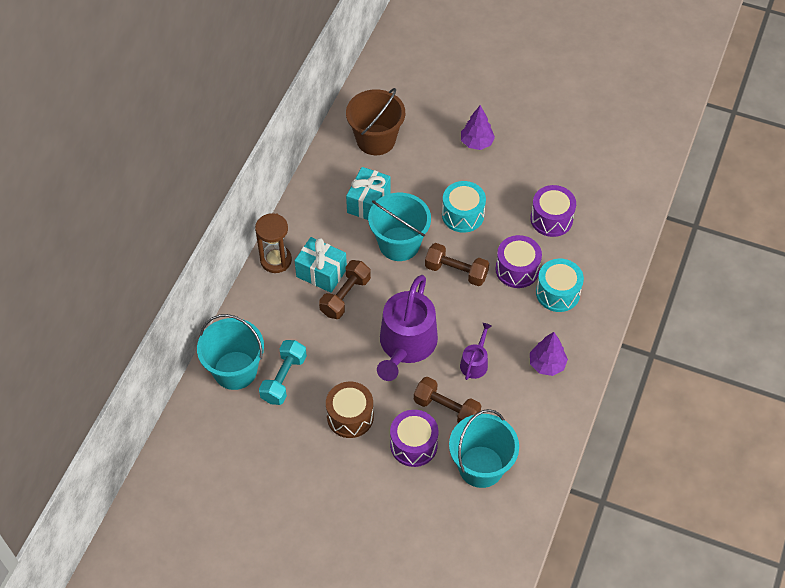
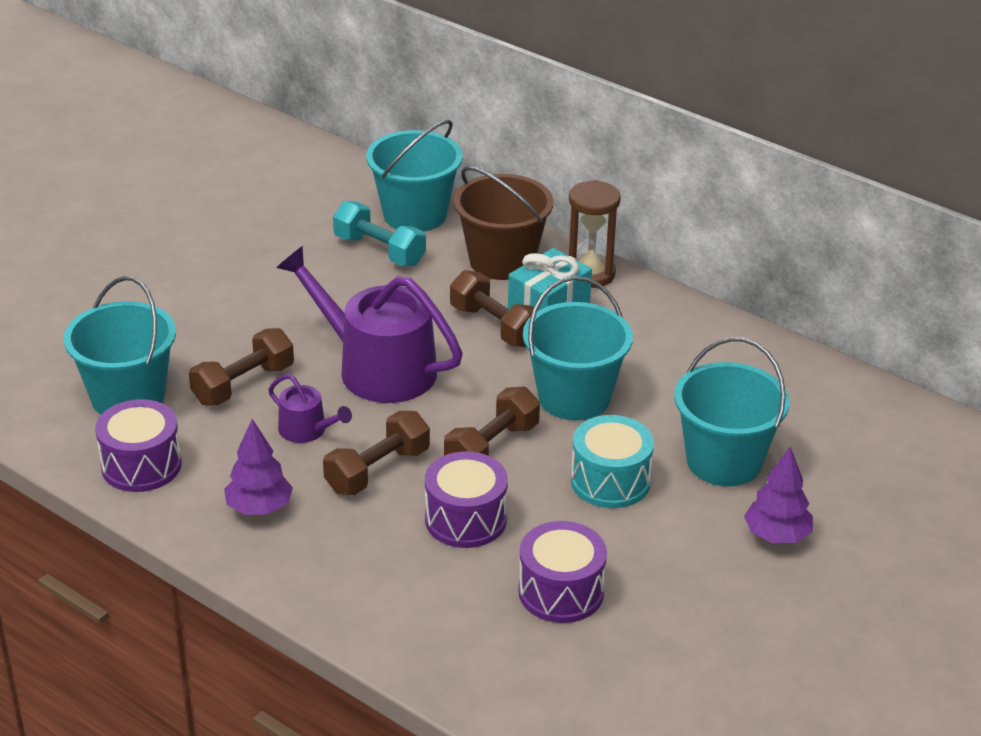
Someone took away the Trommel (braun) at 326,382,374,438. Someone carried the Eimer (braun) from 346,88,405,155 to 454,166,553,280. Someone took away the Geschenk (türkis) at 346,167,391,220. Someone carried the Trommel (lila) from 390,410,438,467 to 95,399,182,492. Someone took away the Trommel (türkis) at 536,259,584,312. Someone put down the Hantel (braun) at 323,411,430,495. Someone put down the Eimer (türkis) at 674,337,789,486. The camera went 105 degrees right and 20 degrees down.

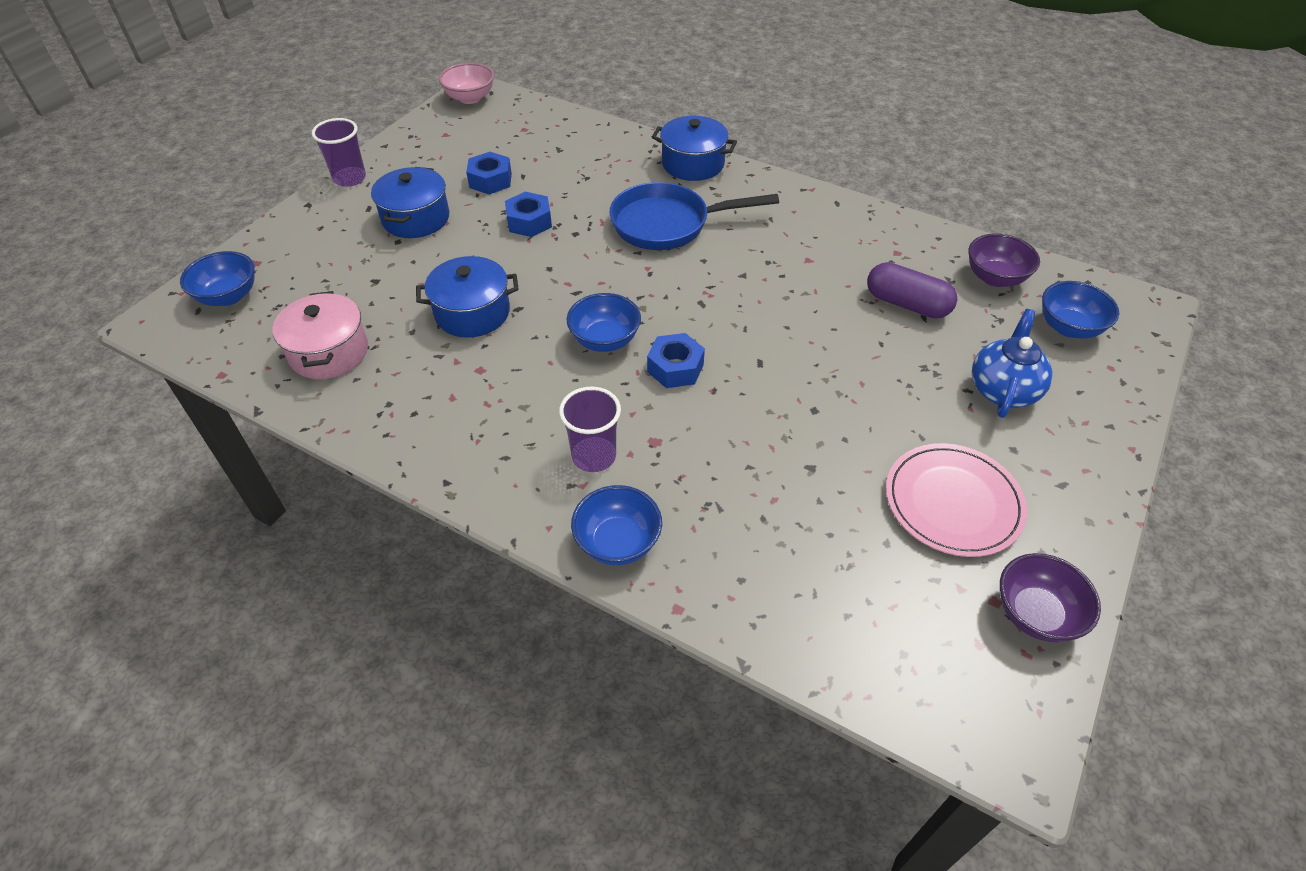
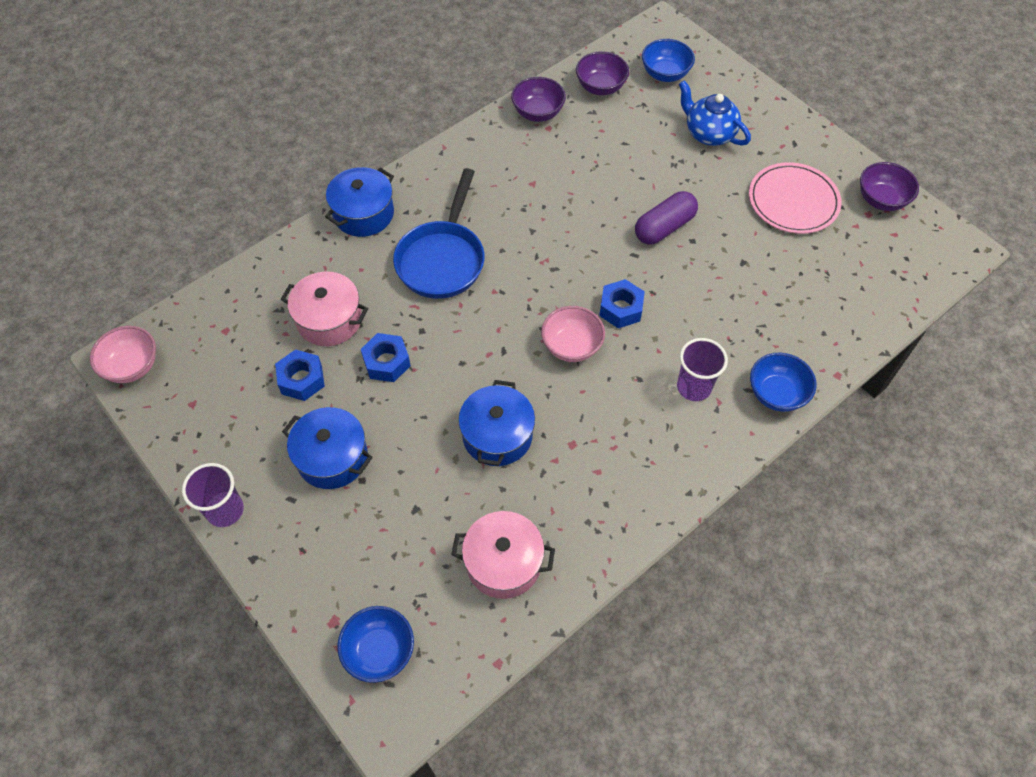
Someone repainted the Schüssel (blau) at 566,293,641,352, which became the Schüssel (rosa) at 541,306,605,362. Someone carried the Kapsel (lila) from 867,262,957,318 to 635,191,698,244. Someone put down the Kochtopf (rosa) at 281,272,368,346. Someone put down the Schüssel (lila) at 511,77,566,122. The camera went 70 degrees left and 10 degrees up.

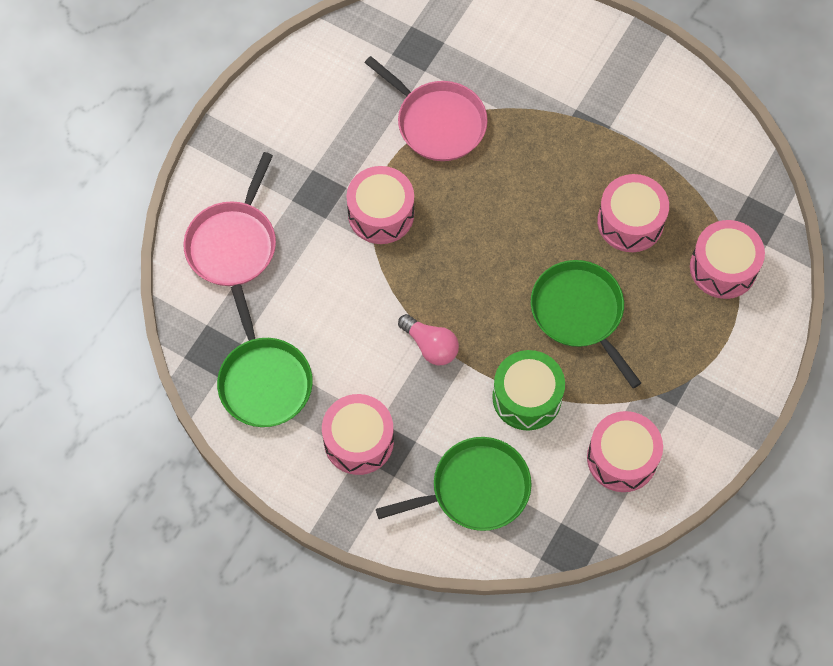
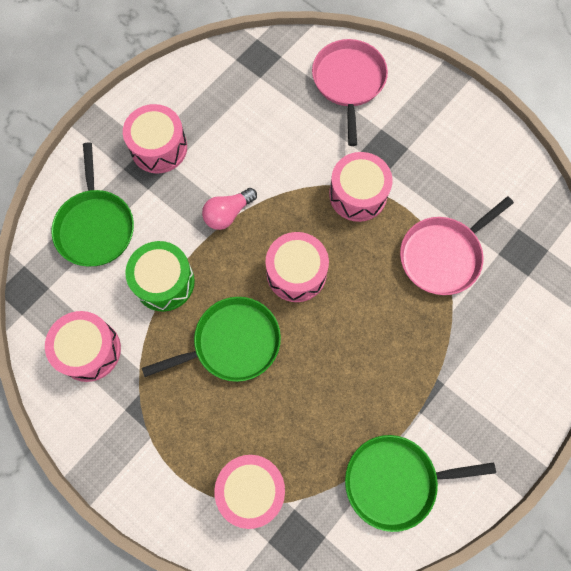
Someone rotated the Pfanne (rosa) at 184,152,276,286 by 60 degrees clockwise. Someone carried the Pfanne (grün) from 217,284,313,427 to 345,435,496,532. Someone carried the Trommel (rosa) from 597,174,669,252 to 265,232,329,302. The camera went 100 degrees right and 5 degrees up.

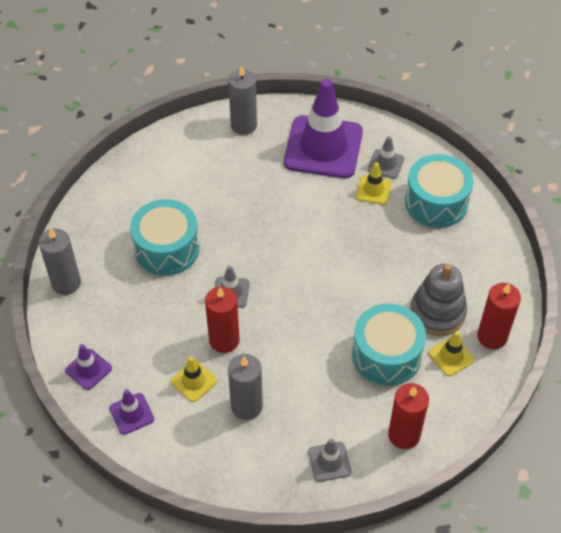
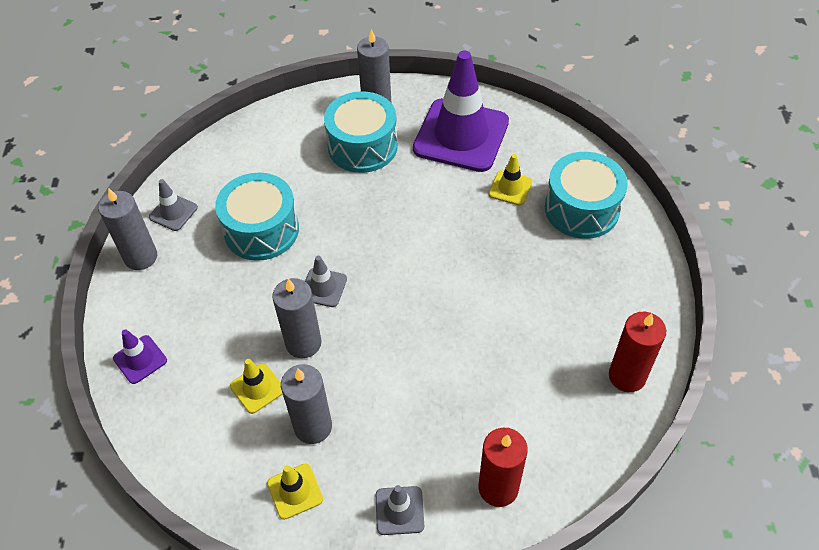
Someone took away the Leitkegel (lila) at 110,389,154,435. Someone repainted the Kerze (rot) at 205,286,240,353, which became the Kerze (grau) at 272,278,322,358. Someone carried the Trommel (türkis) from 352,303,426,386 to 324,91,398,173. Someone carried the Leitkegel (grau) from 368,136,404,179 to 149,179,198,231. Someone took away the Stapelspielzeug (grau) at 410,264,467,336. Someone carried the Leitkegel (gelb) from 429,331,474,376 to 267,464,323,520. The camera went 10 degrees right and 0 degrees up.

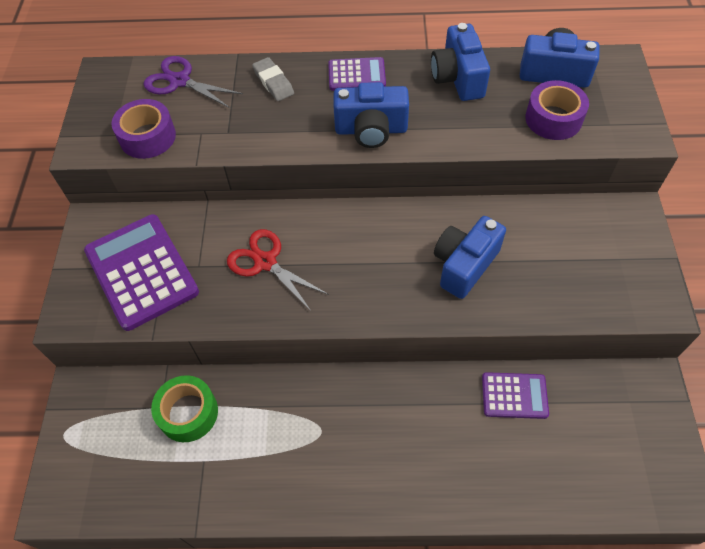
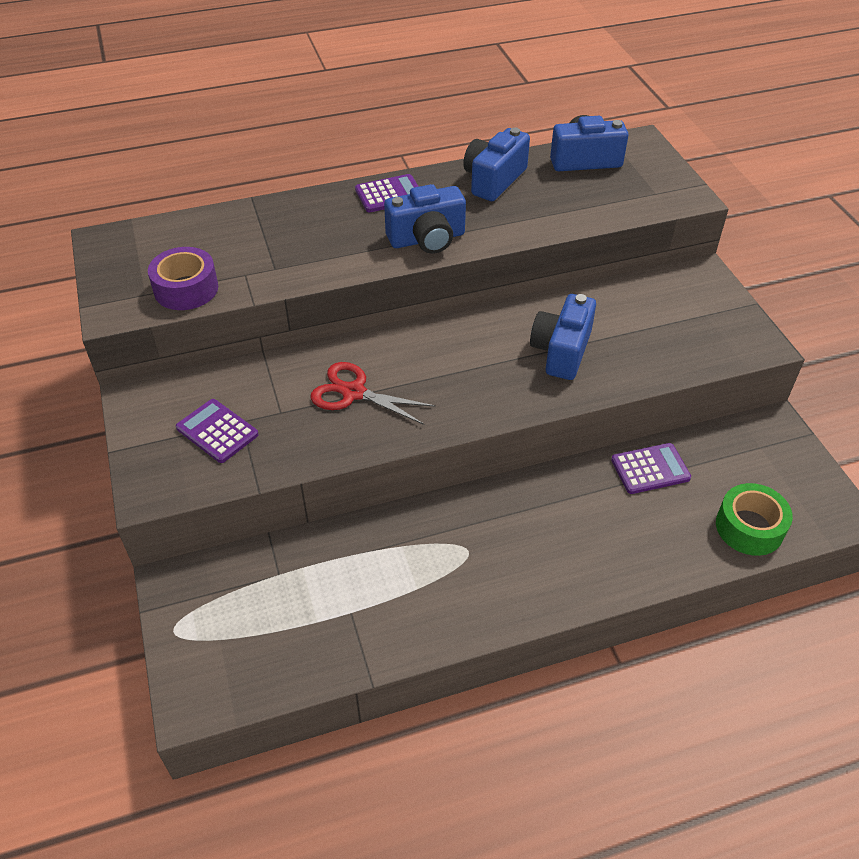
Someone scaled the Taschenrechner (lila) at 84,214,199,331 by 0.55. Someone took away the Schere (lila) at 143,56,243,108. Someone carried the Klebeband (grün) from 151,375,218,442 to 716,483,793,556. Someone took away the Radiergummi (grau) at 252,57,294,101. Someone rotated the Kamera (blau) at 431,23,490,101 by 60 degrees clockwise. Someone took away the Klebeband (lila) at 525,80,589,140. The camera went 20 degrees left and 10 degrees down.

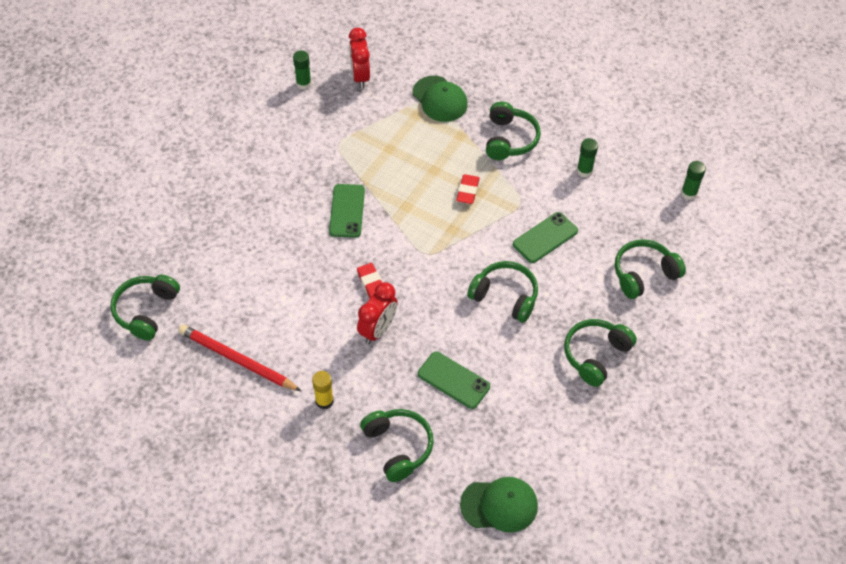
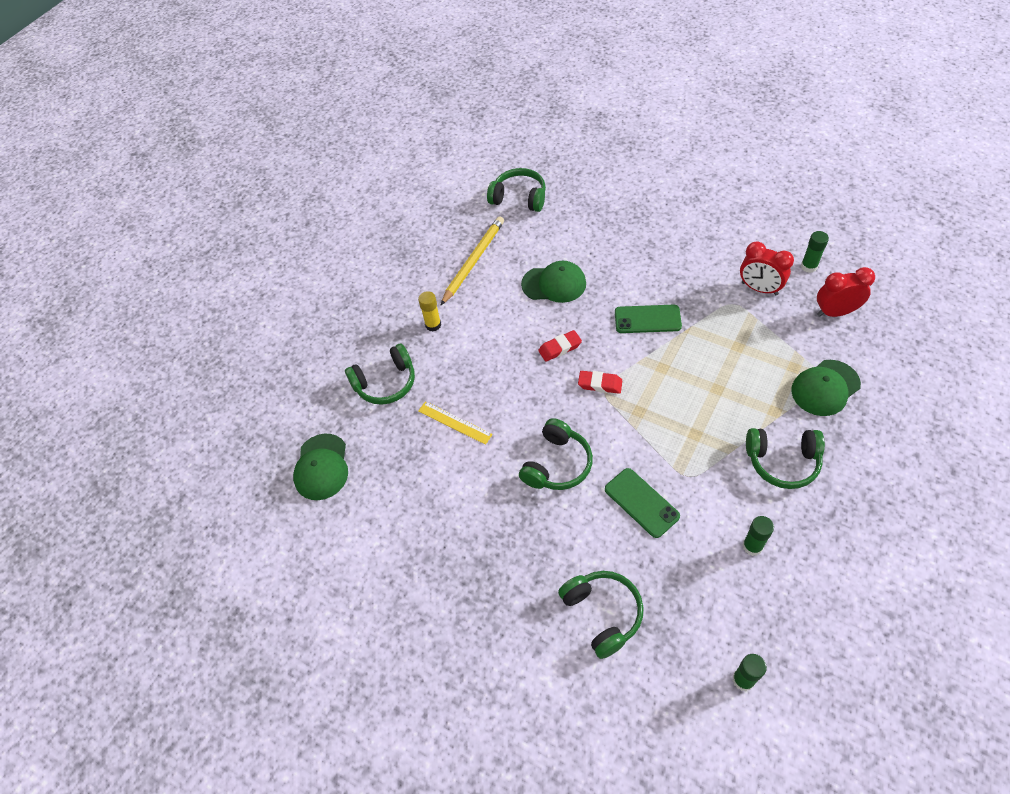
Someone repainted the Bleistift (rot) at 178,324,301,391, which became the Bleistift (gelb) at 441,216,504,305. Someone carried the Wecker (rot) from 357,282,398,344 to 740,241,794,295. Someone swapped the Handy (grün) at 418,352,490,409 for the Lineal (gelb) at 418,401,493,445. Someone carried the Radiergummi (rot) from 456,174,480,204 to 578,371,622,394. Someone took away the Kopfhörer (grün) at 564,319,637,387. Someone put down the Kappe (grün) at 521,261,586,303. The camera went 95 degrees right and 0 degrees up.

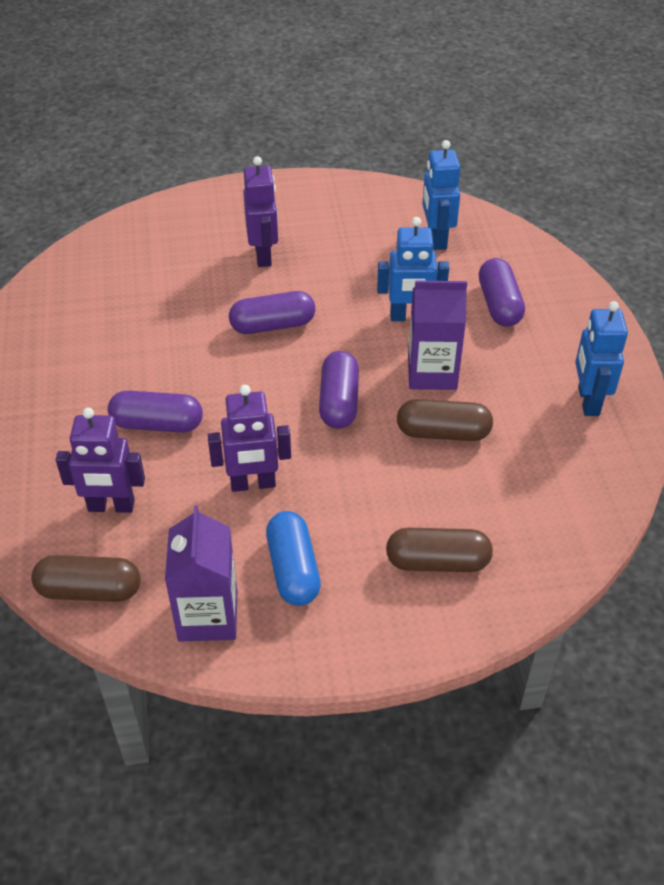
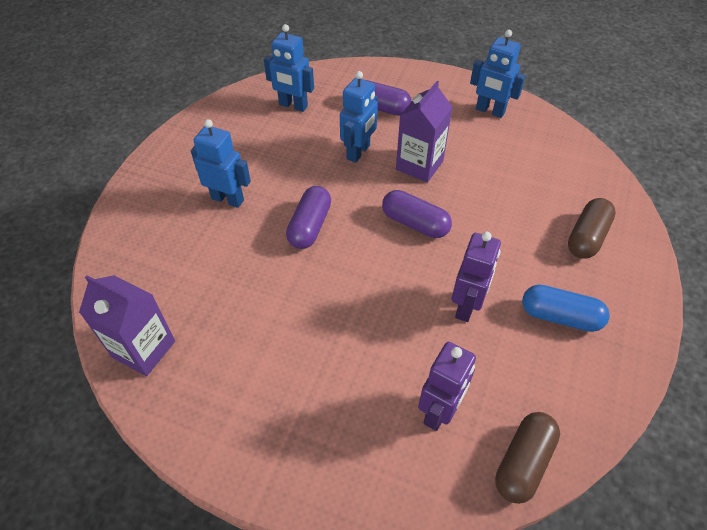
Someone took away the Kapsel (lila) at 108,391,203,433. Someone carried the Getränkekarton (lila) from 165,506,237,642 to 79,275,175,376. Someone repainted the Roboter (lila) at 243,156,278,267, which became the Roboter (blau) at 191,119,251,208. Someone took away the Kapsel (braun) at 397,399,493,441. The camera went 60 degrees left and 5 degrees up.

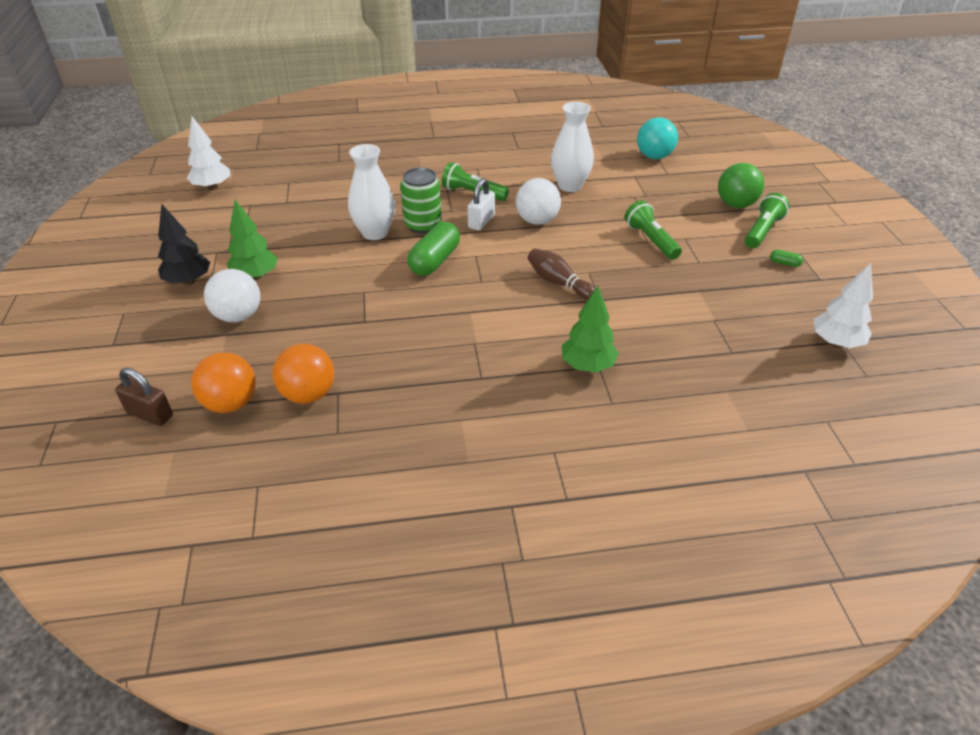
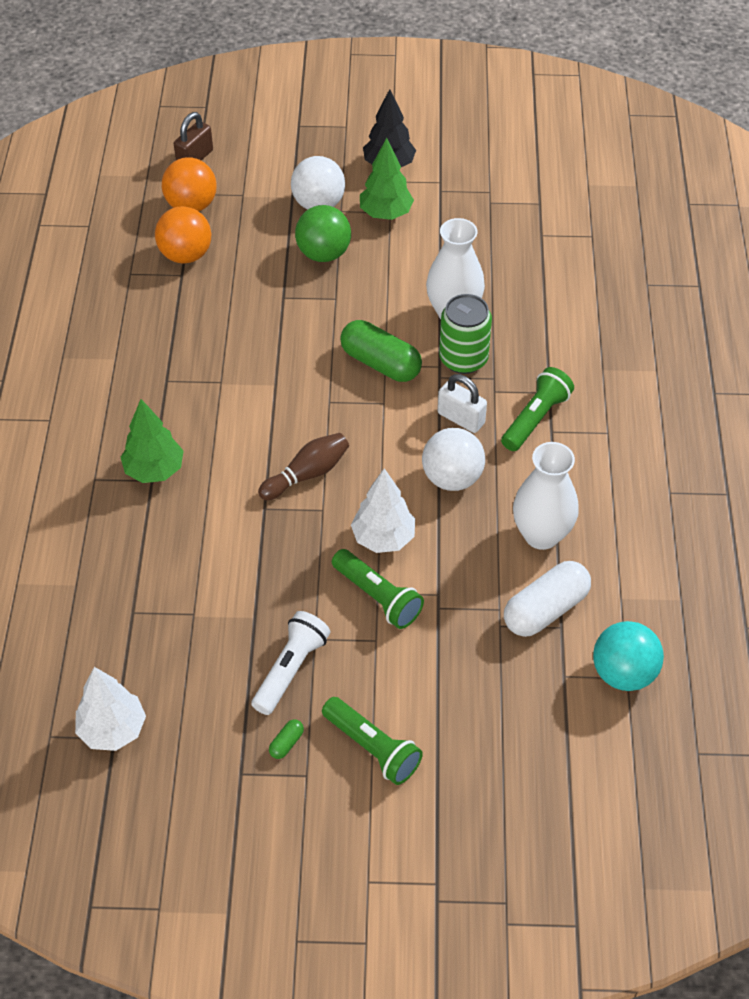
Someone carried the Baum (weiß) from 187,116,230,190 to 351,468,415,553. Someone rotated the Taschenlampe (grün) at 625,200,682,260 by 60 degrees clockwise. Someone carried the Ball (grün) from 718,163,764,208 to 295,205,351,262. Someone put down the Taschenlampe (weiß) at 251,611,330,715. Someone put down the Kapsel (weiß) at 504,561,591,637. The camera went 100 degrees right and 10 degrees up.

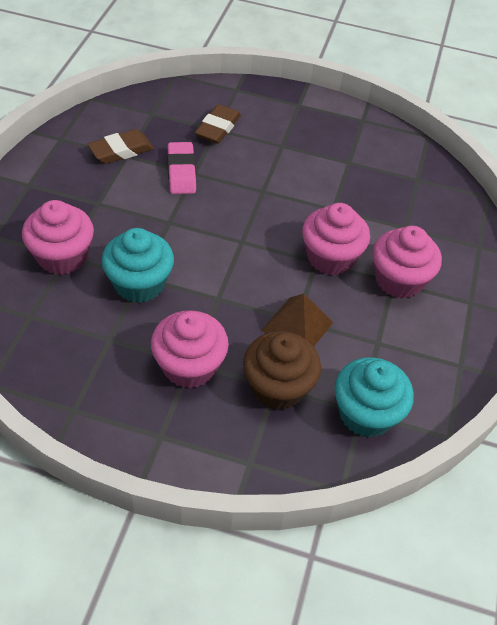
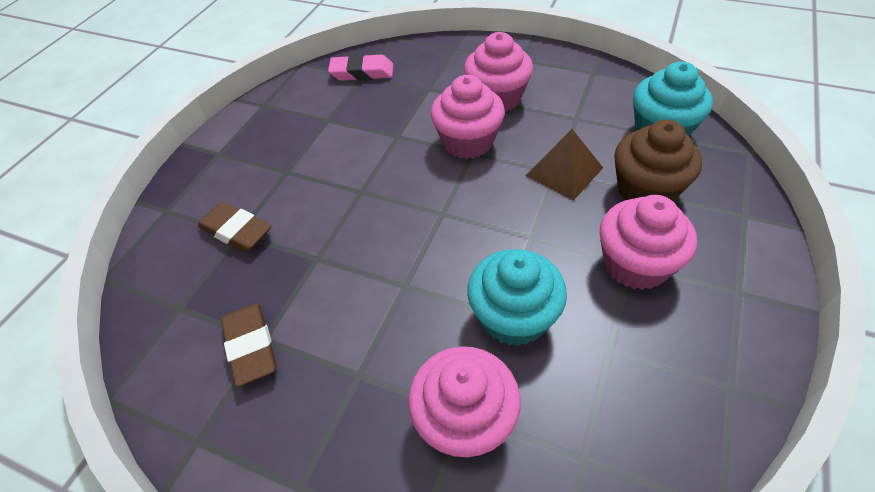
Someone carried the Radiergummi (rosa) from 167,142,196,194 to 328,54,393,81. The camera went 75 degrees left and 0 degrees up.

